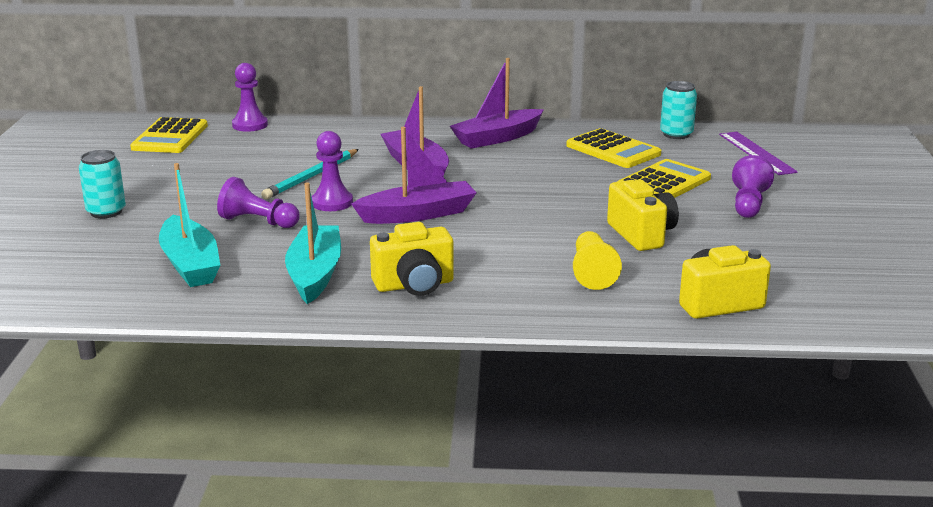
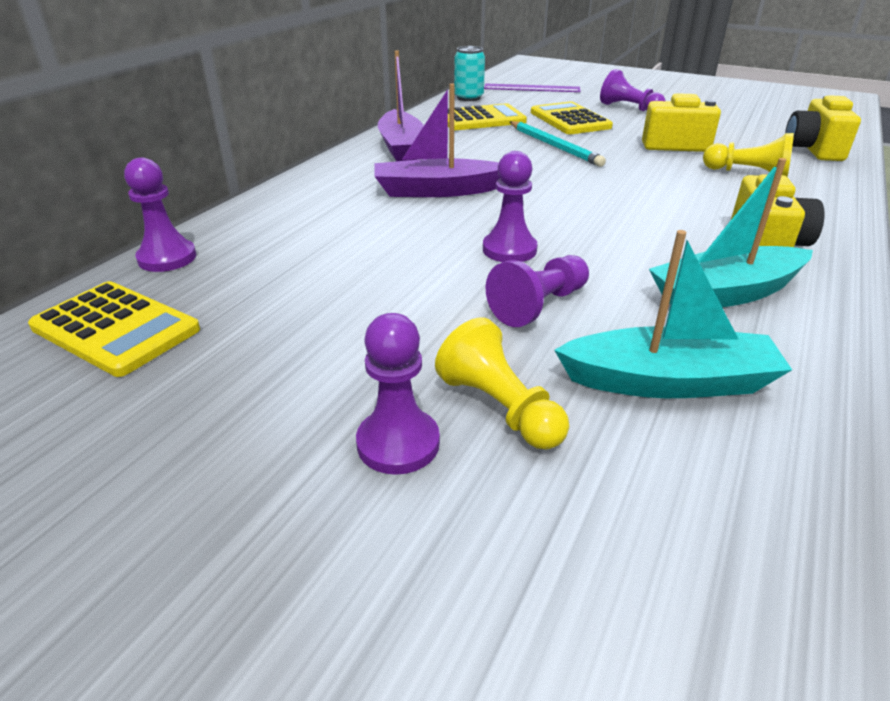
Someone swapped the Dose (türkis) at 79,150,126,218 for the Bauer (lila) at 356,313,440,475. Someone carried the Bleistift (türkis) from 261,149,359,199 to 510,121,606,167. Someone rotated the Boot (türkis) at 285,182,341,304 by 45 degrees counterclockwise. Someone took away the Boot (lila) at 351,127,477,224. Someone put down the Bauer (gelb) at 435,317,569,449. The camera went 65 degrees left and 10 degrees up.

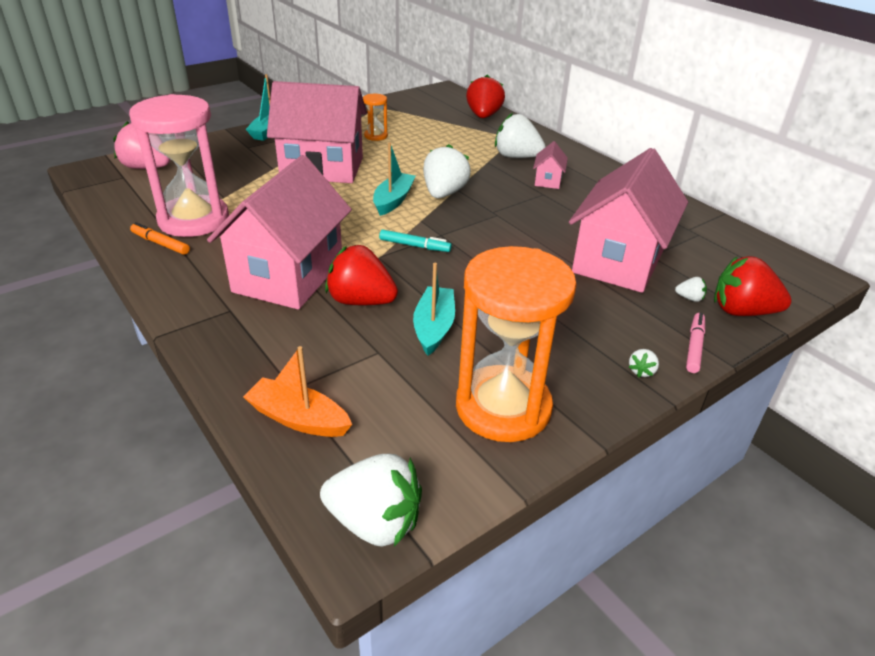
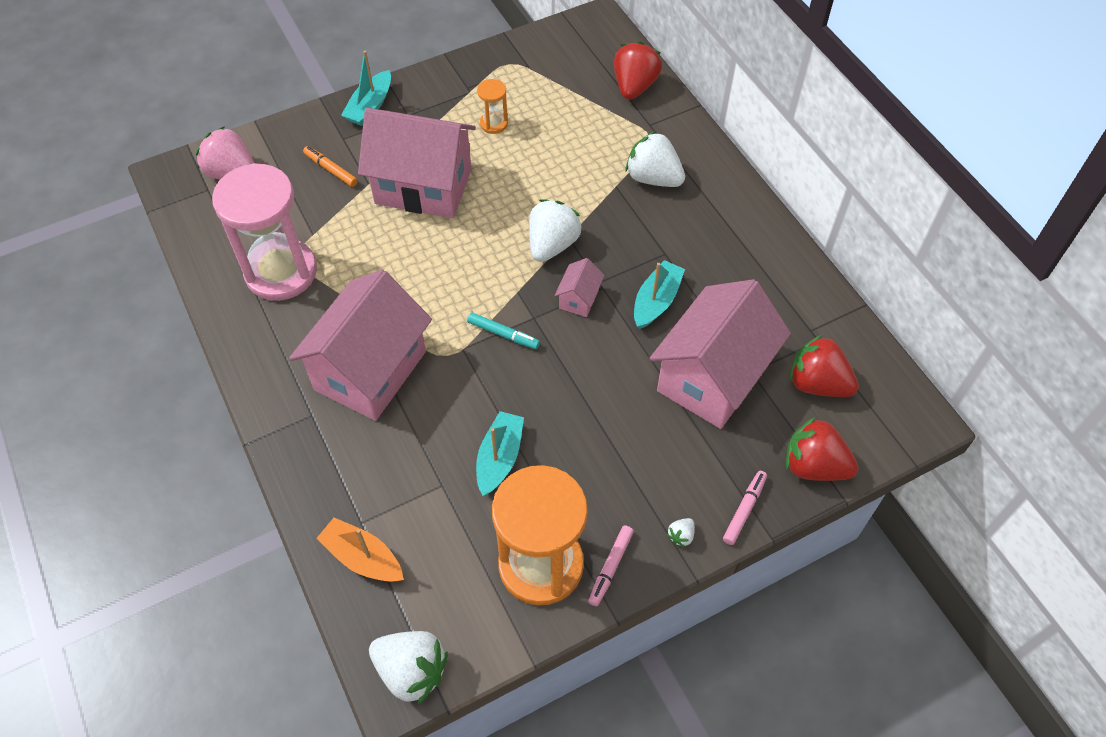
Someone carried the Filzstift (orange) from 130,222,190,255 to 303,146,358,187. Someone carried the Erdbeere (rot) from 325,245,398,305 to 789,334,859,397. Someone carried the Boot (türkis) from 373,143,416,216 to 634,260,685,329. Someone carried the Haus (rosa) from 533,141,568,189 to 555,258,605,317. Someone took away the Erdbeere (weiß) at 675,277,707,302. Someone put down the Filzstift (rosa) at 588,525,634,606. The camera went 10 degrees right and 20 degrees up.

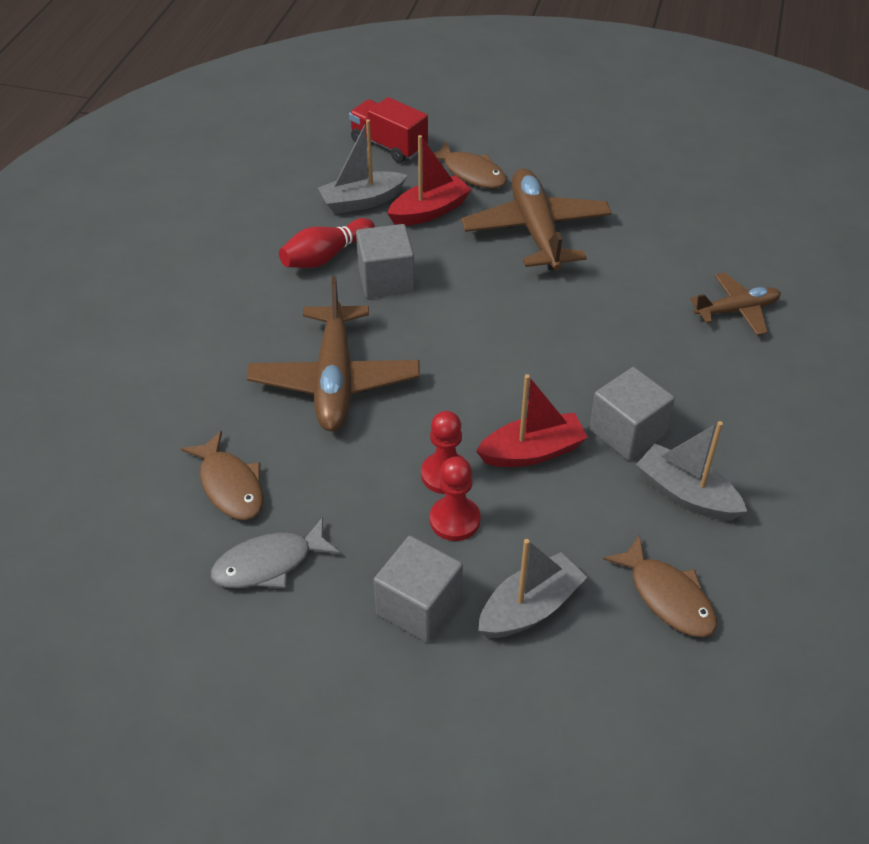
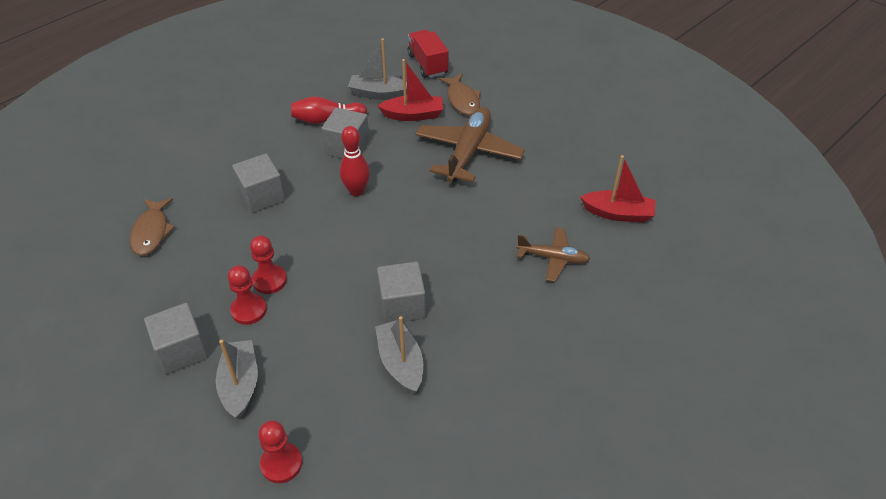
Someone took away the Fisch (grau) at 211,517,340,588. Someone swapped the Flugzeug (braun) at 247,276,420,431 for the Kubus (grau) at 232,153,285,213. Someone carried the Boot (rot) from 476,374,588,467 to 581,155,655,222. Someone rotated the Boot (grau) at 478,539,587,638 by 90 degrees counterclockwise. Someone took away the Fisch (braun) at 603,535,717,637. Someone put down the Bauer (rot) at 259,421,302,483. Someone put down the Bowlingkegel (rot) at 340,126,370,196. The camera went 30 degrees right and 0 degrees up.

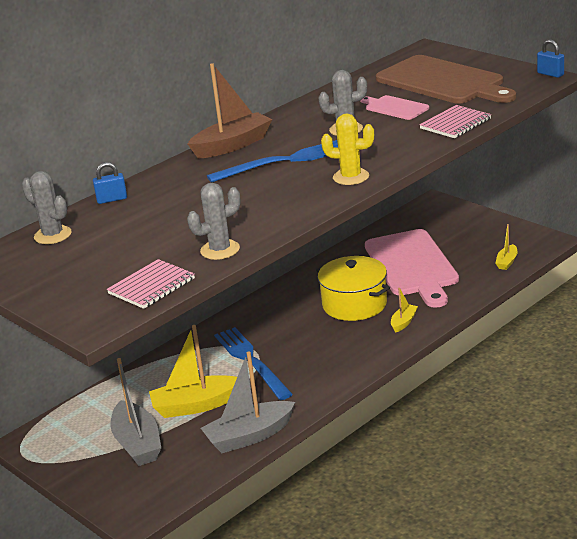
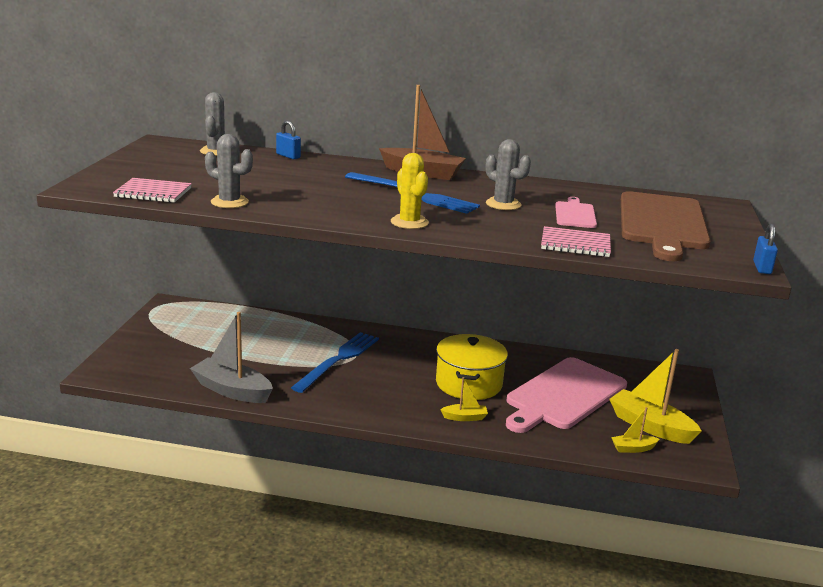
Someone took away the Boot (grau) at 111,358,161,466. Someone carried the Boot (gelb) from 149,325,237,418 to 609,349,702,444. The camera went 50 degrees right and 5 degrees down.

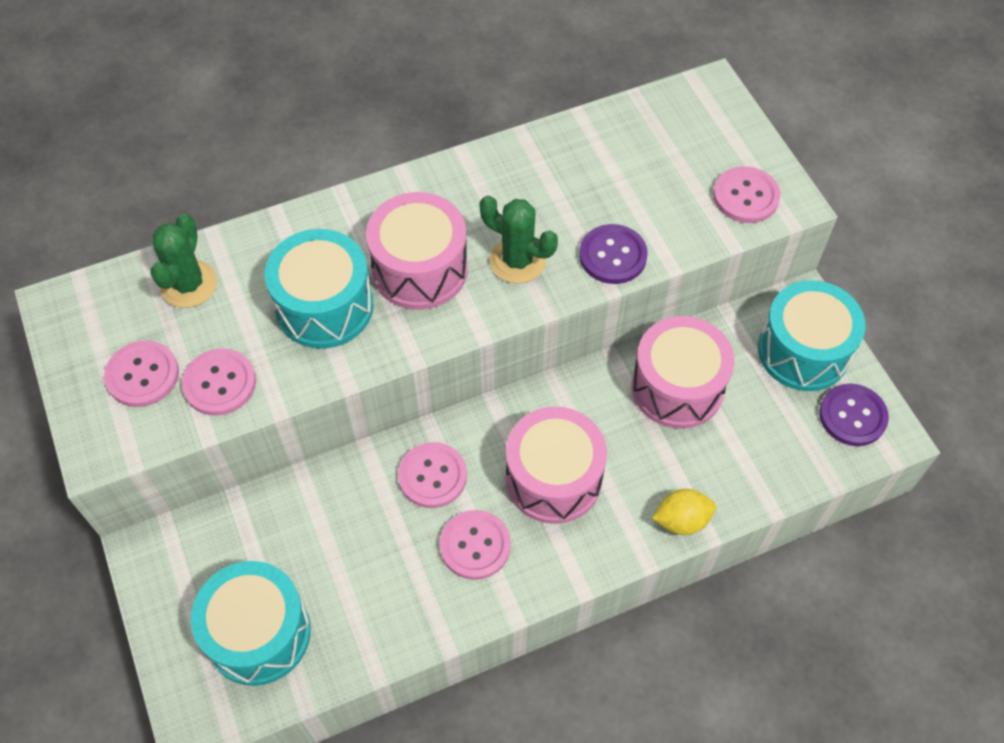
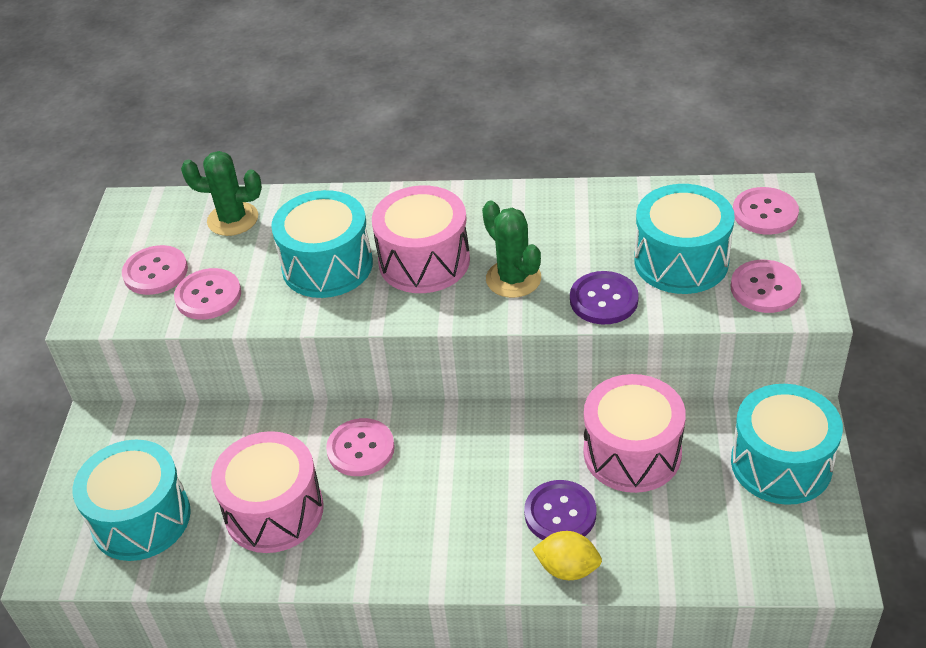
Someone rotated the Kaktus (grün) at 150,214,217,308 by 60 degrees clockwise. Someone carried the Knopf (rosa) from 440,510,511,580 to 733,187,799,235. Someone carried the Trommel (rosa) from 506,406,607,524 to 211,431,324,553. Someone carried the Knopf (lila) from 819,383,889,446 to 524,480,597,540. Someone put down the Trommel (türkis) at 634,184,735,294. The camera went 30 degrees right and 15 degrees down.

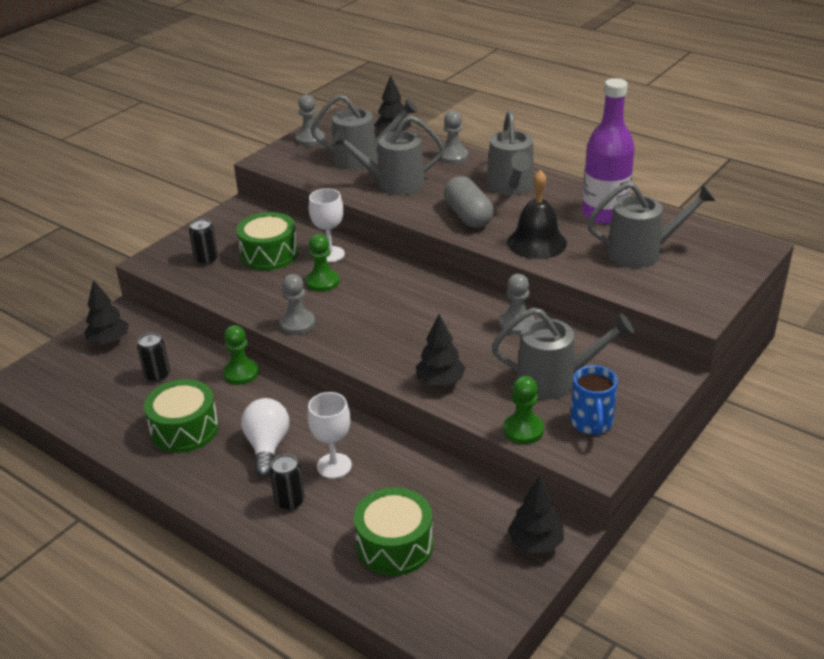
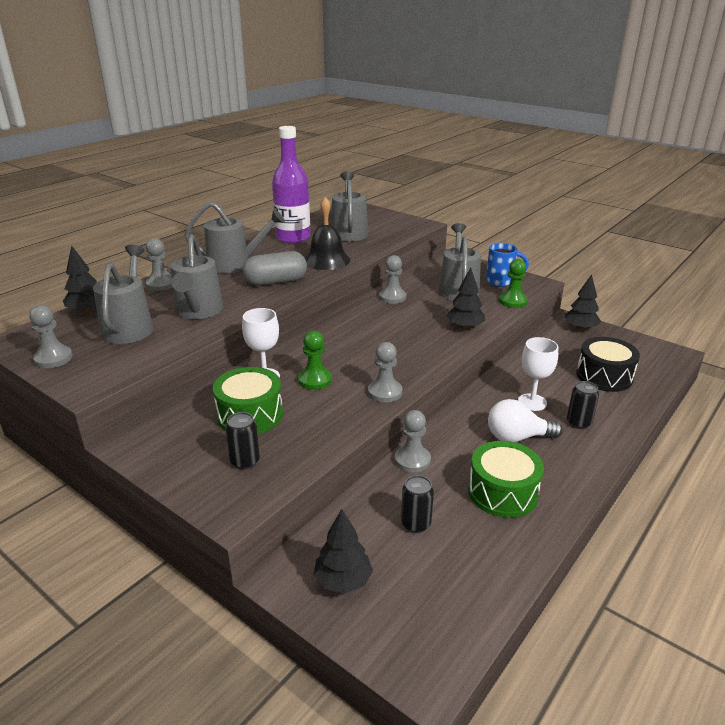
Someone repainted the Bauer (grün) at 223,325,259,385, which became the Bauer (grau) at 395,410,431,472. Someone repainted the Trommel (grün) at 354,487,433,576, which became the Trommel (schwarz) at 576,337,640,392. The camera went 90 degrees left and 5 degrees down.

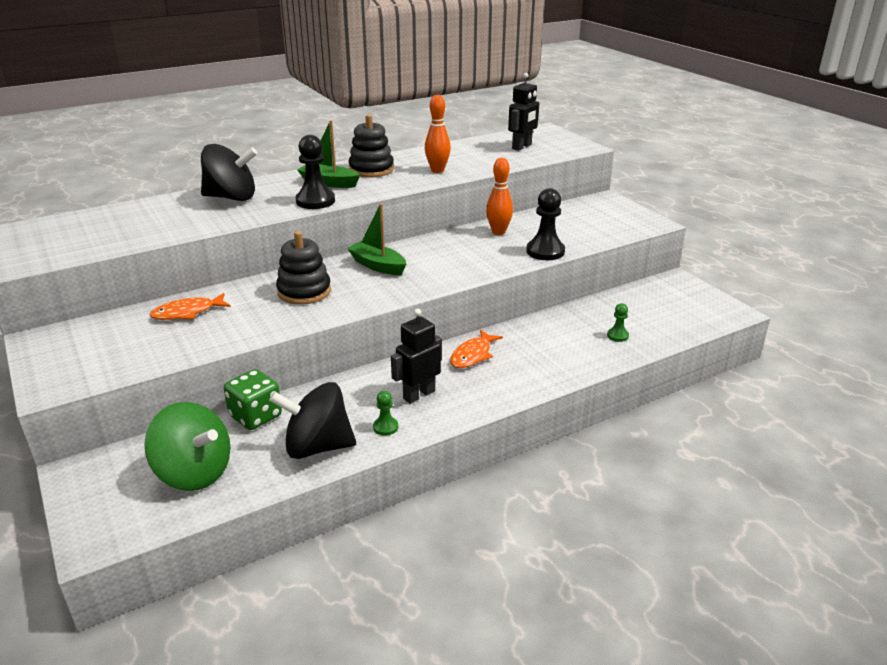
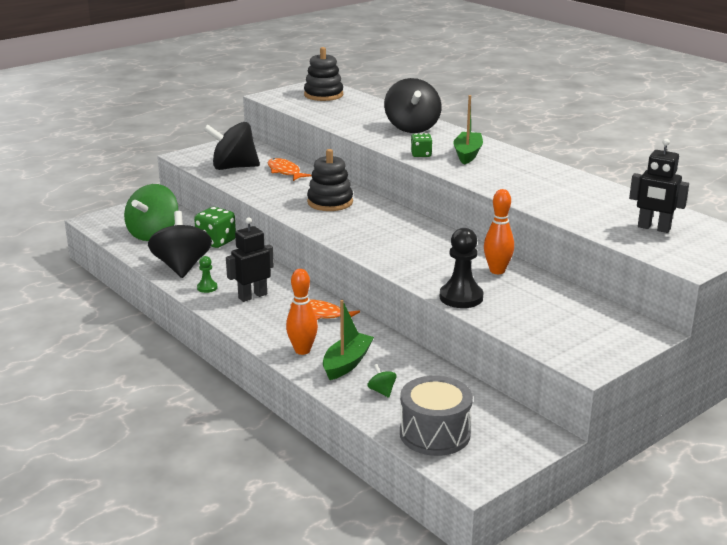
Someone swapped the Bauer (schwarz) at 296,135,335,209 for the Spielwürfel (grün) at 411,133,432,157. Someone carried the Boot (grün) from 347,203,406,275 to 323,300,374,380. Someone carried the Stapelspielzeug (schwarz) from 348,114,394,178 to 304,47,343,101. Someone rotated the Roboter (schwarz) at 391,309,442,404 by 75 degrees counterclockwise. Someone carried the Bowlingkegel (orange) from 425,95,451,173 to 286,269,318,355. Someone swapped the Bauer (grün) at 607,303,629,342 for the Kreisel (grün) at 367,364,397,398. Someone put down the Kreisel (schwarz) at 204,122,260,170. Someone put down the Trommel (grau) at 400,376,473,456. The camera went 80 degrees right and 5 degrees down.

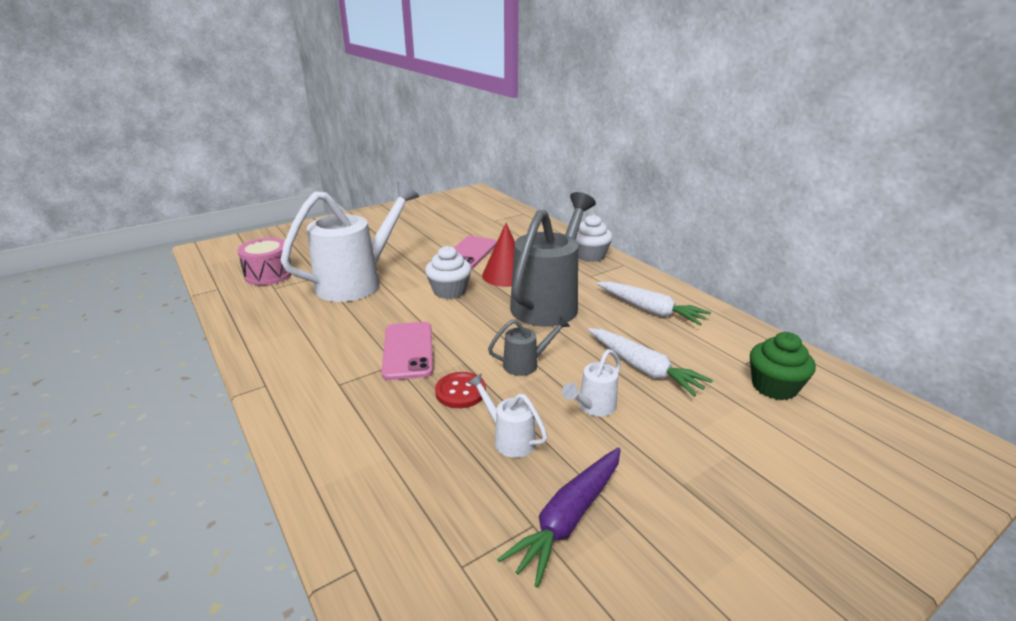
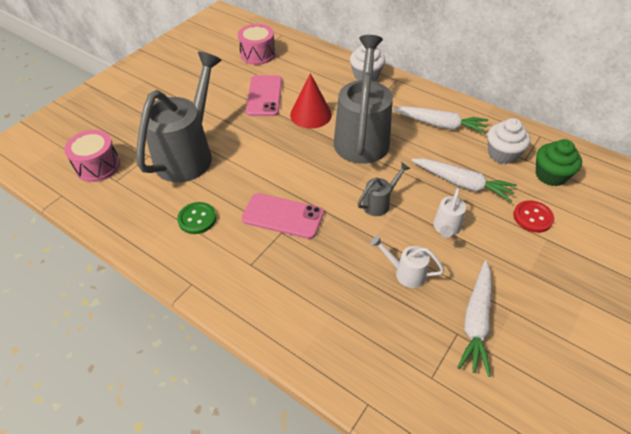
Someone repainted the Gießkanne (weiß) at 280,181,419,302, which became the Gießkanne (grau) at 136,52,222,182. Someone rotated the Handy (rosa) at 382,322,433,380 by 45 degrees counterclockwise. Someone carried the Muffin (weiß) from 425,246,471,299 to 487,118,530,164. Someone carried the Knopf (rot) from 435,372,486,408 to 513,200,554,233. Someone repainted the Karotte (lila) at 497,448,621,588, which became the Karotte (weiß) at 457,261,492,377. Someone put down the Knopf (grün) at 177,202,216,234. Someone put down the Trommel (rosa) at 238,24,275,65. The camera went 20 degrees left and 20 degrees up.

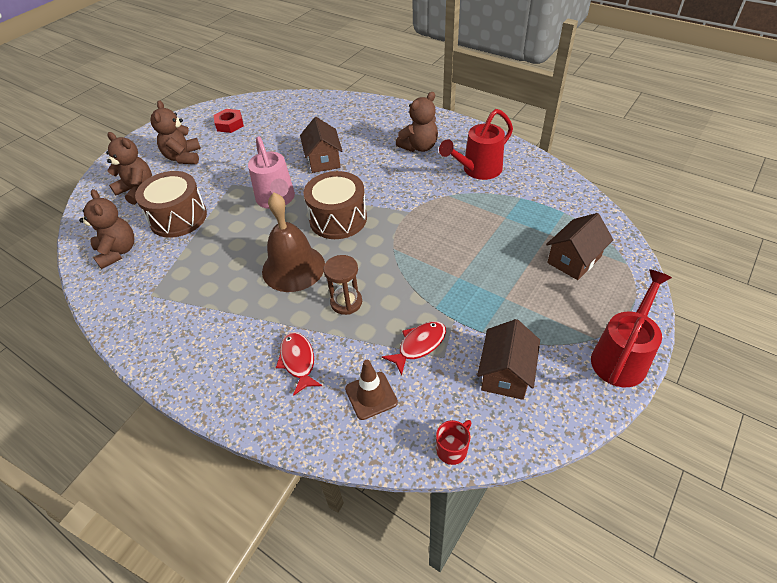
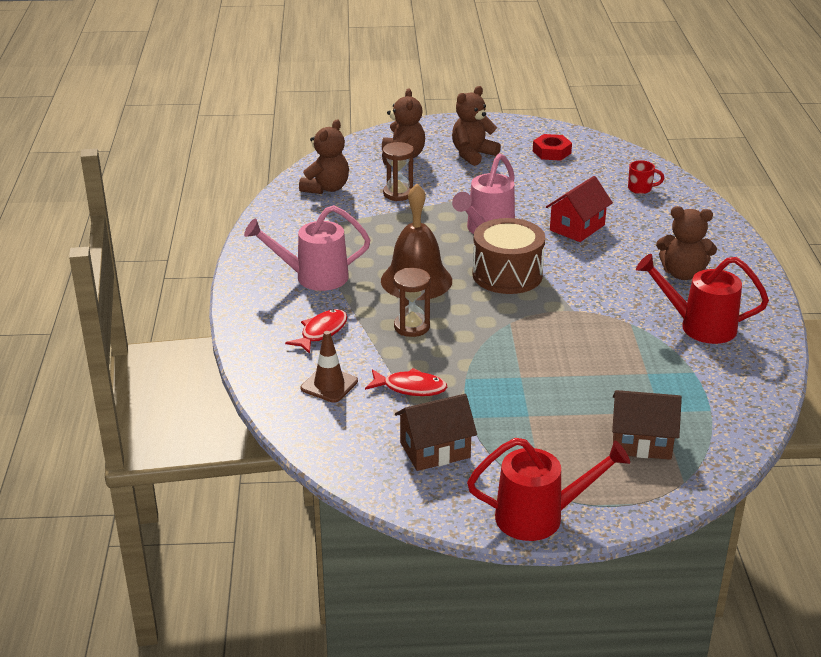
Someone swapped the Trommel (braun) at 135,171,207,238 for the Sanduhr (braun) at 383,142,414,201. Someone repainted the Haus (braun) at 300,117,342,173, which became the Haus (rot) at 546,176,613,242. Someone carried the Tasse (rot) from 436,420,472,465 to 628,160,664,194. Someone put down the Gießkanne (rosa) at 244,205,371,291. The camera went 50 degrees right and 15 degrees down.

